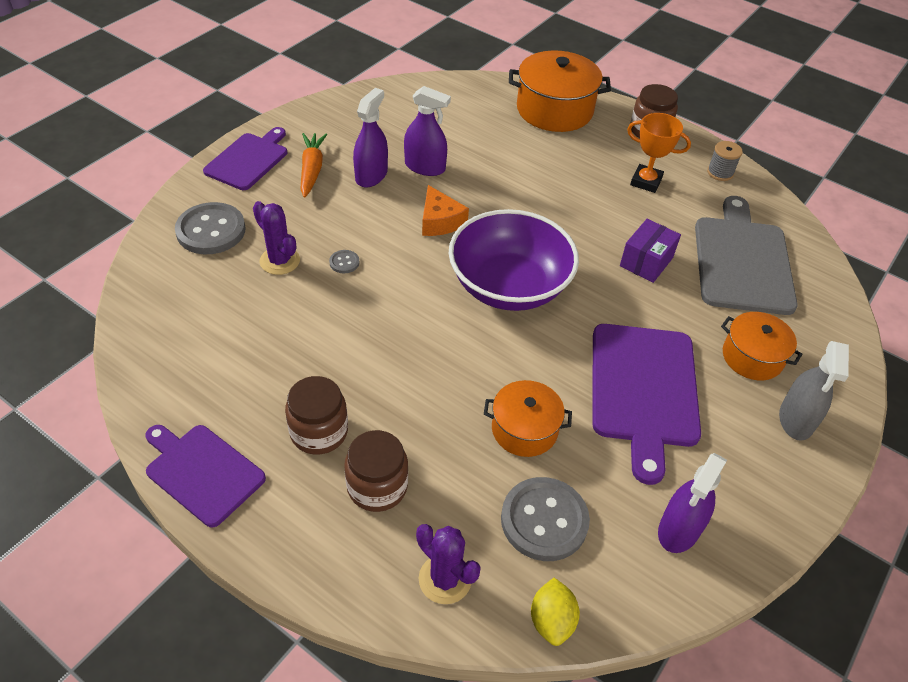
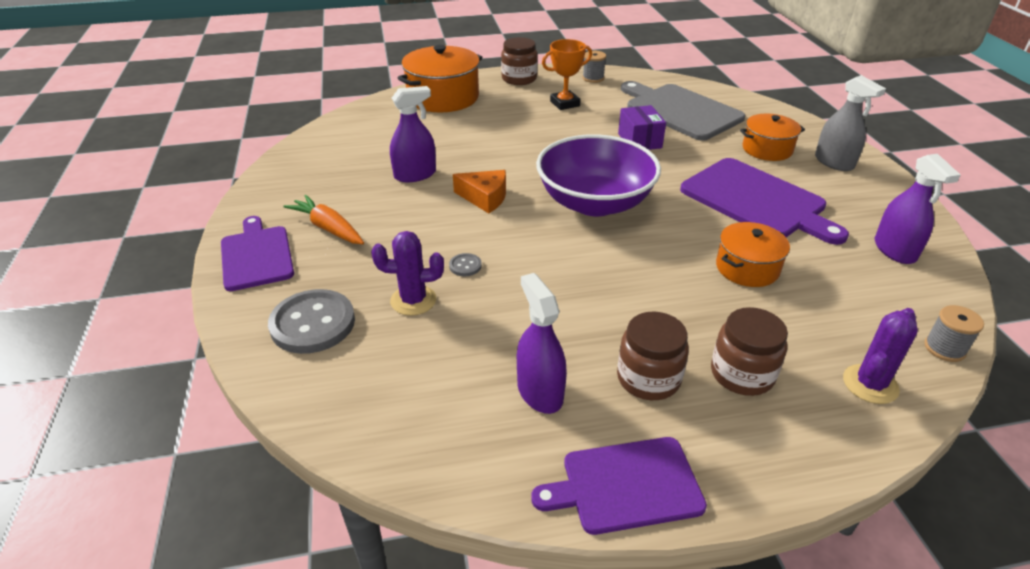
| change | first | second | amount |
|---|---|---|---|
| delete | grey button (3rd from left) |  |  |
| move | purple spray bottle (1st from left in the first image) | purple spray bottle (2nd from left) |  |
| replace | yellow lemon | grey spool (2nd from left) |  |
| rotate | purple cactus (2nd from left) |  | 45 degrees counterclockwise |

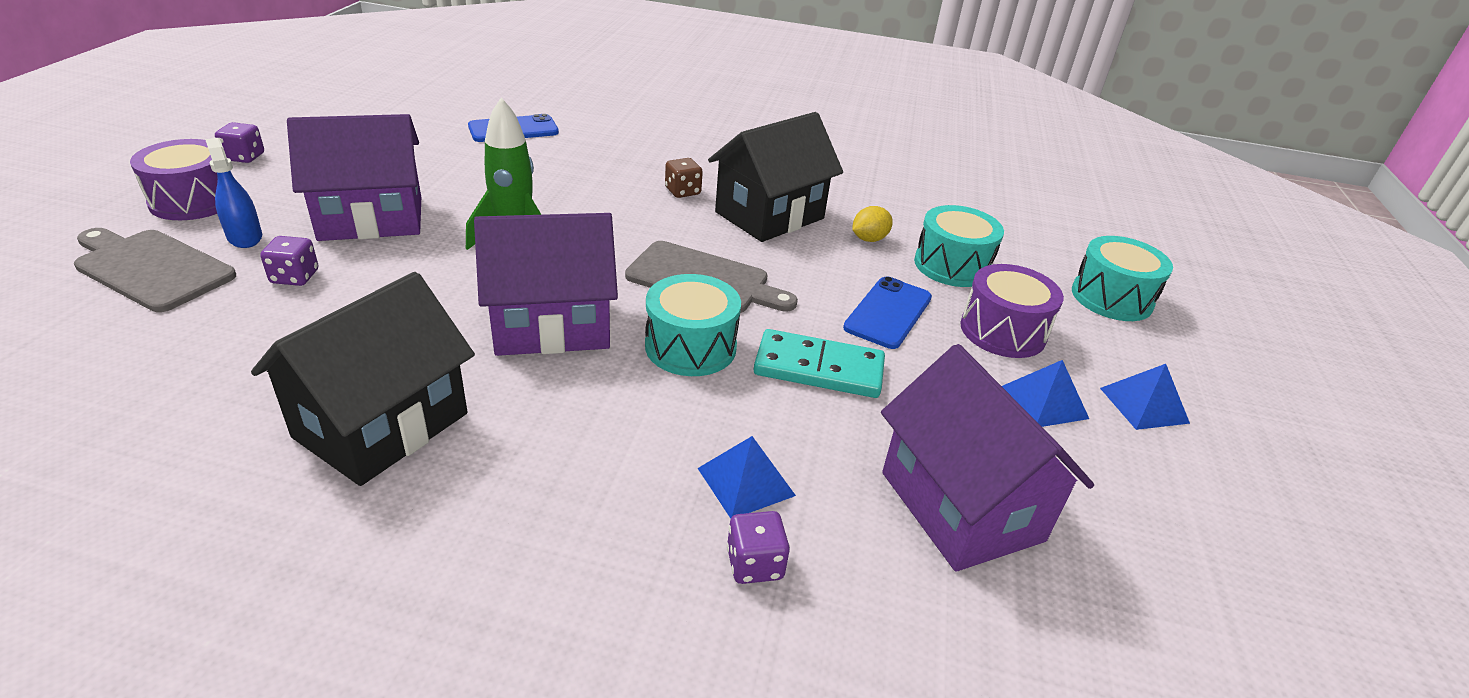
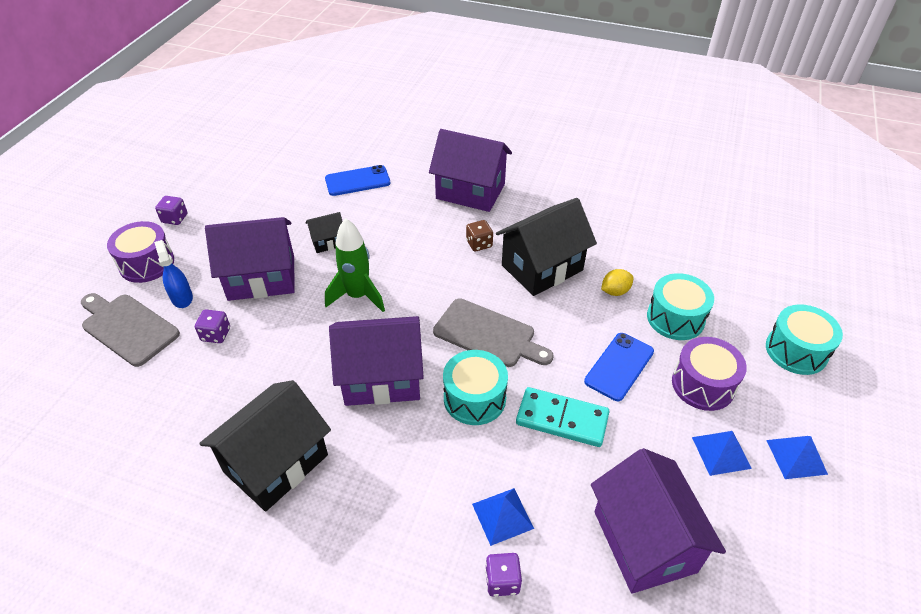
| change | first | second | amount |
|---|---|---|---|
| insert |  | black house (2nd from left) |  |
| insert |  | purple house (3rd from left) |  |

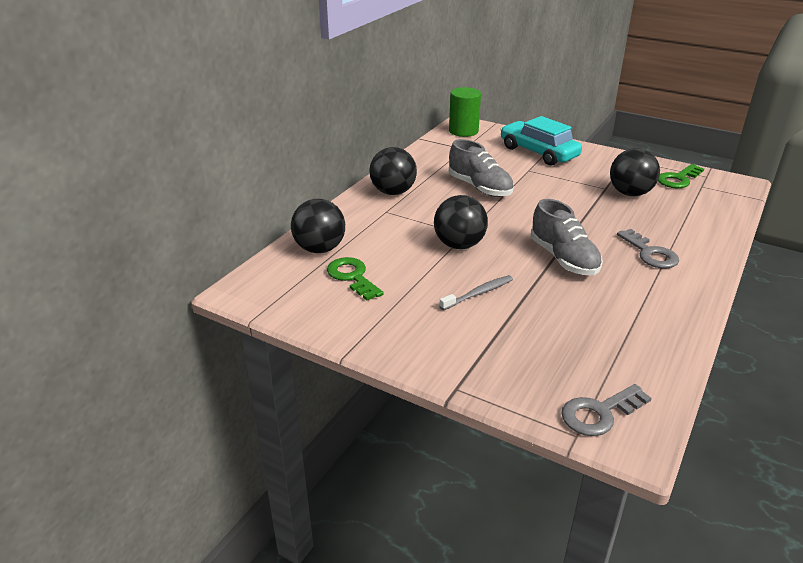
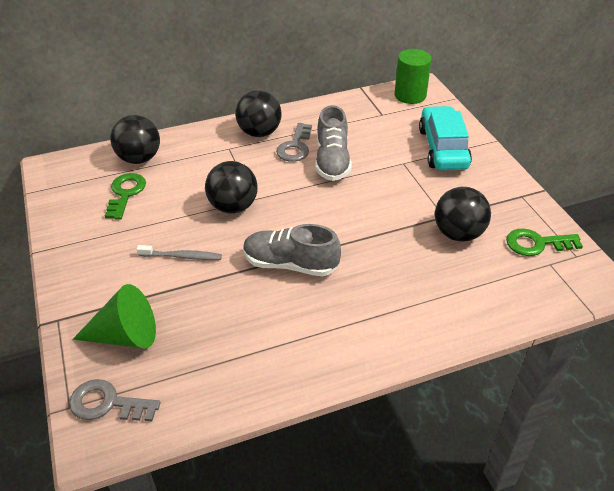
| change | first | second | amount |
|---|---|---|---|
| insert |  | green cone |  |
| move | grey key (2nd from left) |  |  |
| rotate | grey shoe (2nd from left in the first image) | grey shoe (1st from left) | 90 degrees clockwise |

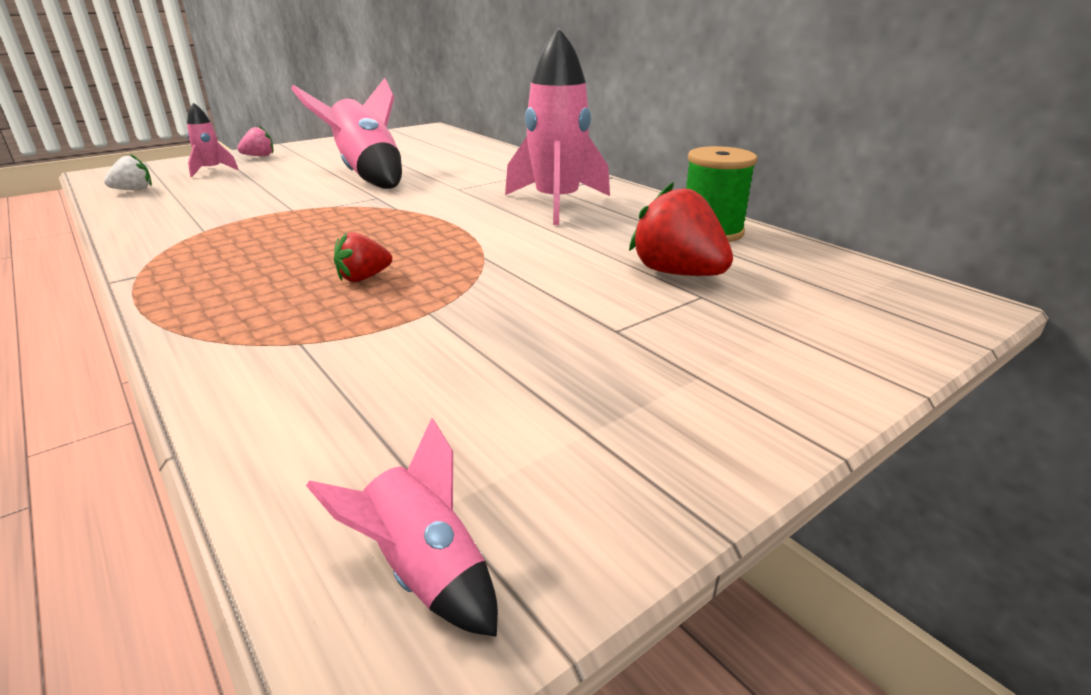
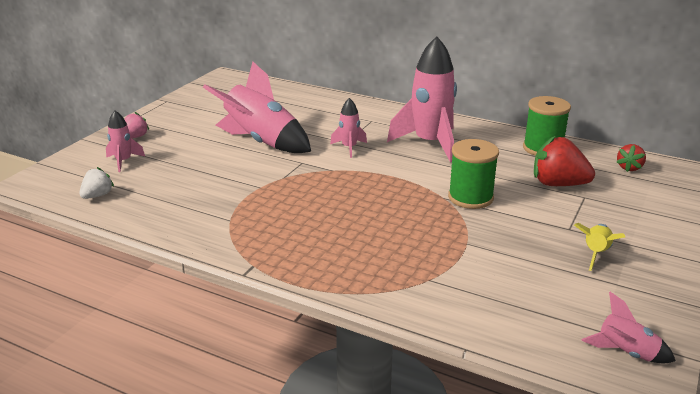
| change | first | second | amount |
|---|---|---|---|
| insert |  | pink rocket (3rd from left) |  |
| insert |  | green spool (1st from left) |  |
| insert |  | yellow rocket |  |
| move | red strawberry (1st from left in the first image) | red strawberry (2nd from left) |  |

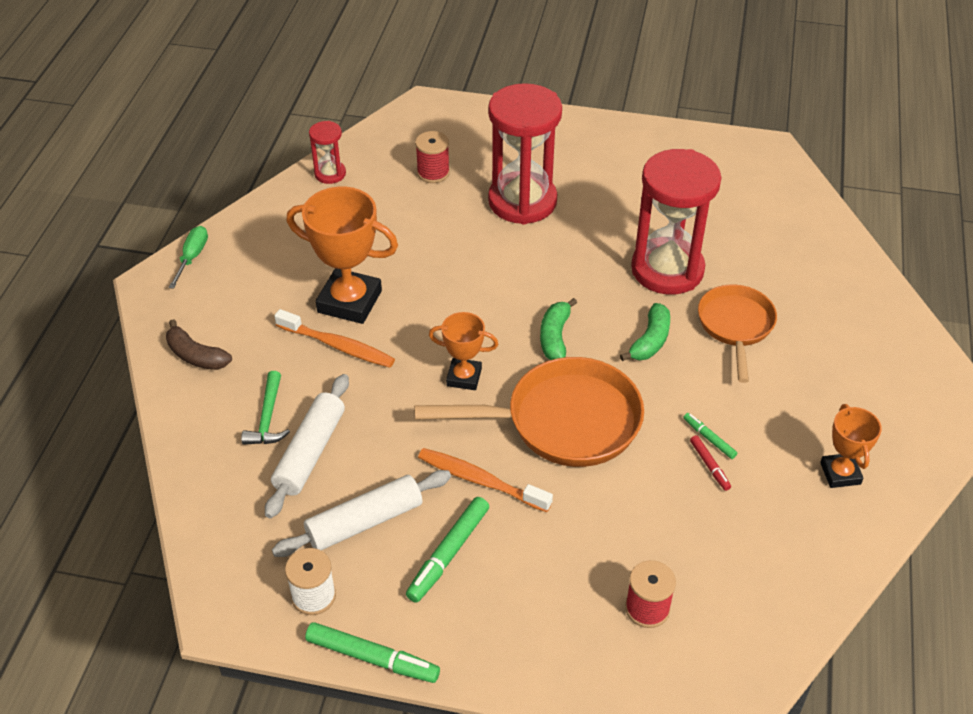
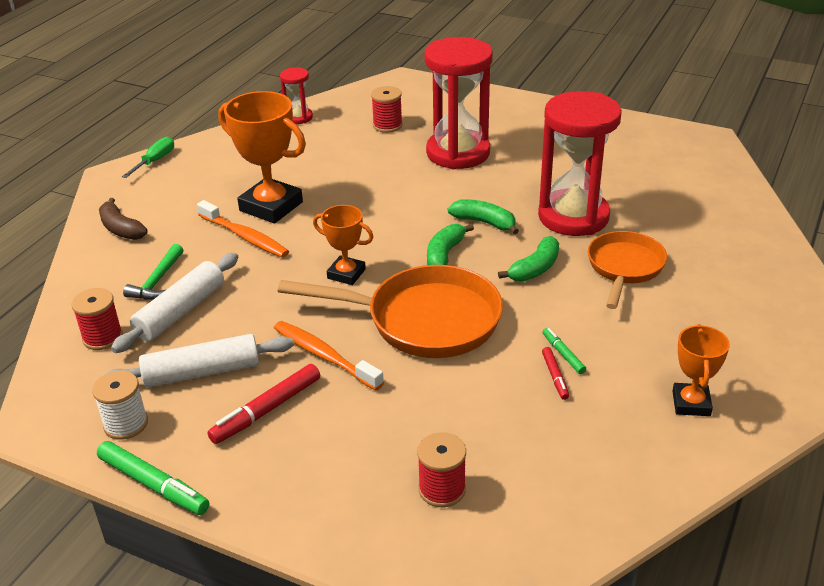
| change | first | second | amount |
|---|---|---|---|
| insert |  | red spool (1st from left) |  |
| insert |  | green banana (2nd from left) |  |
| recolor | green marker (2nd from left) | red marker (1st from left) |  |

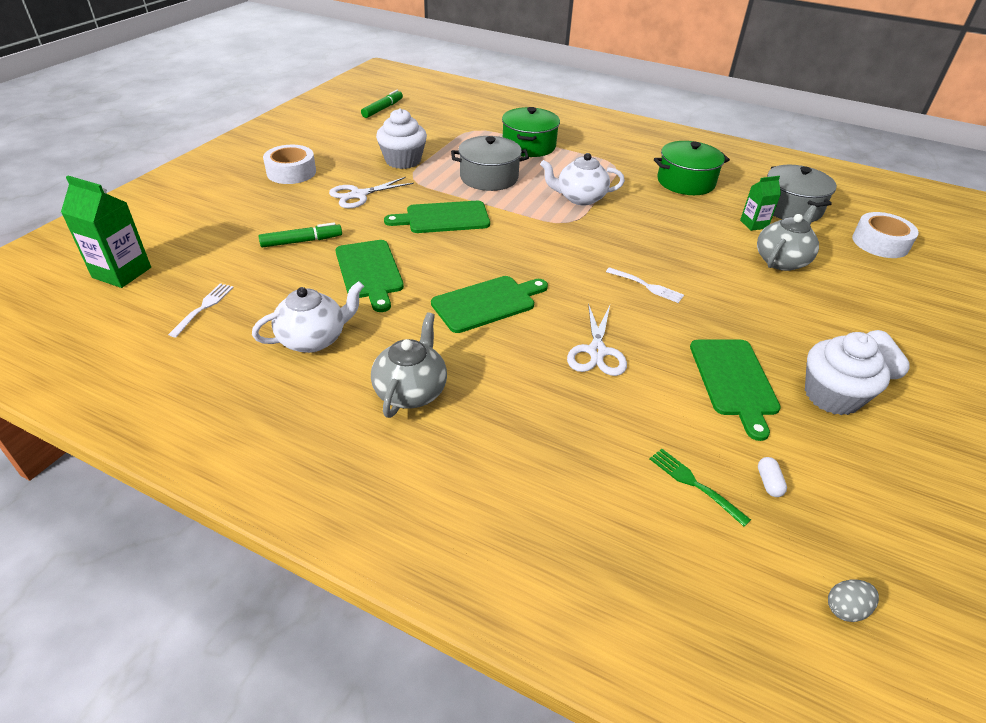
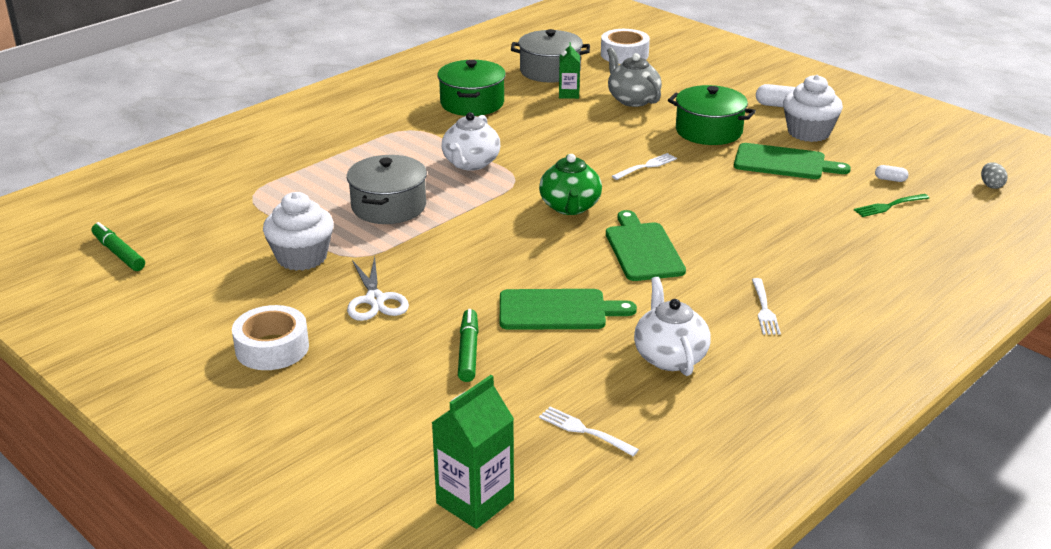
| change | first | second | amount |
|---|---|---|---|
| delete | green cutting board (2nd from left) |  |  |
| delete | white scissors (2nd from left) |  |  |
| insert |  | green teapot |  |
| move | green pot (1st from left in the first image) | green pot (2nd from left) |  |
| replace | grey teapot (1st from left) | white fork (3rd from left) |  |

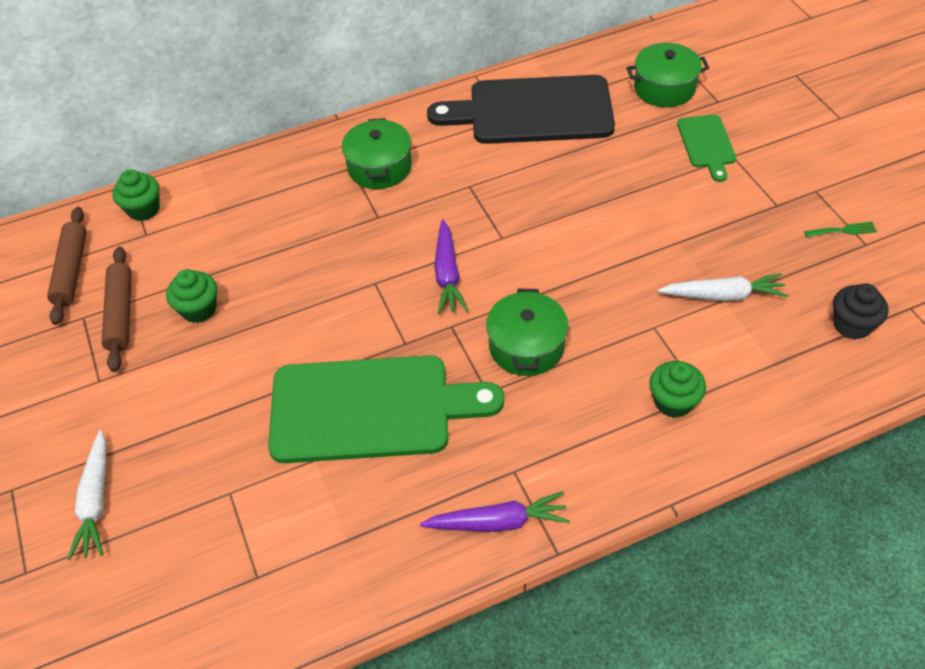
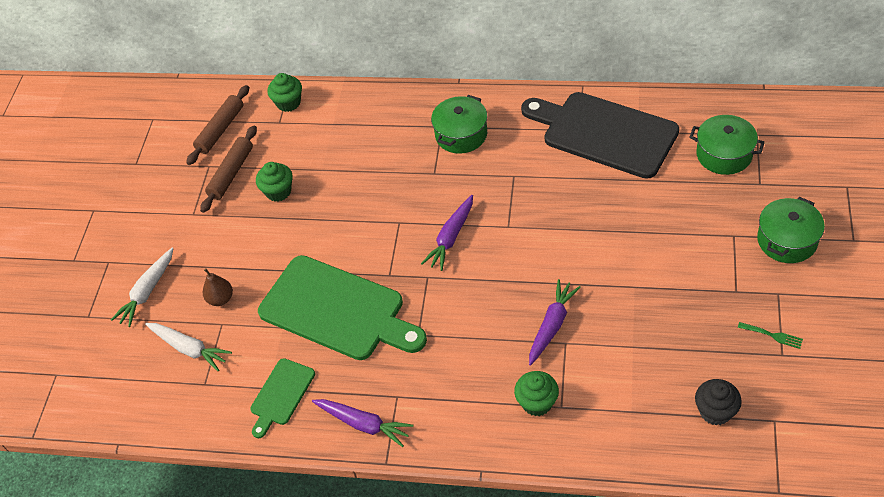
| change | first | second | amount |
|---|---|---|---|
| insert |  | brown pear |  |
| insert |  | purple carrot (3rd from left) |  |
| move | green pot (2nd from left in the first image) | green pot (3rd from left) |  |
| move | white carrot (2nd from left) |  |  |
| move | green cutting board (2nd from left in the first image) | green cutting board (1st from left) |  |

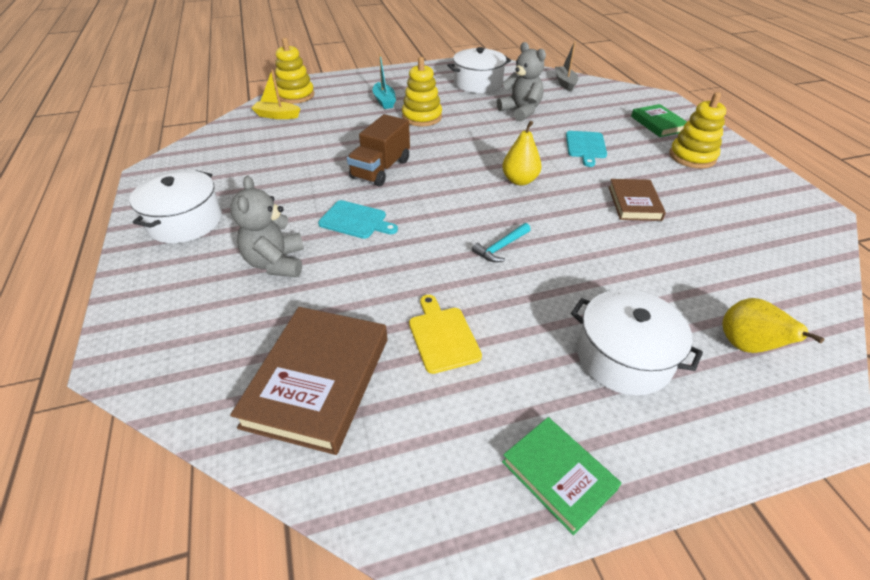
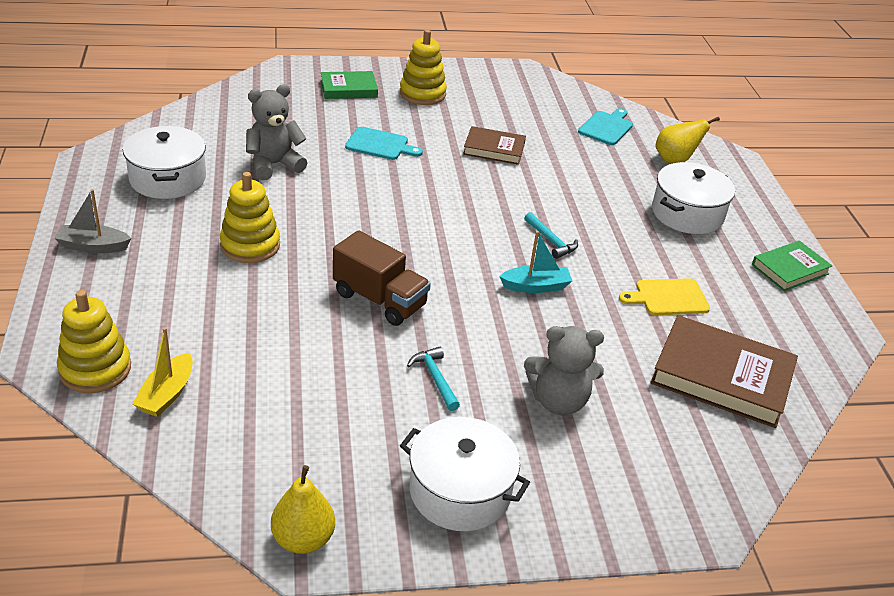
| change | first | second | amount |
|---|---|---|---|
| insert |  | turquoise hammer (1st from left) |  |
| move | turquoise cutting board (1st from left in the first image) | turquoise cutting board (2nd from left) |  |
| move | turquoise boat |  |  |
| move | yellow pear (1st from left) |  |  |
| move | grey boat |  |  |

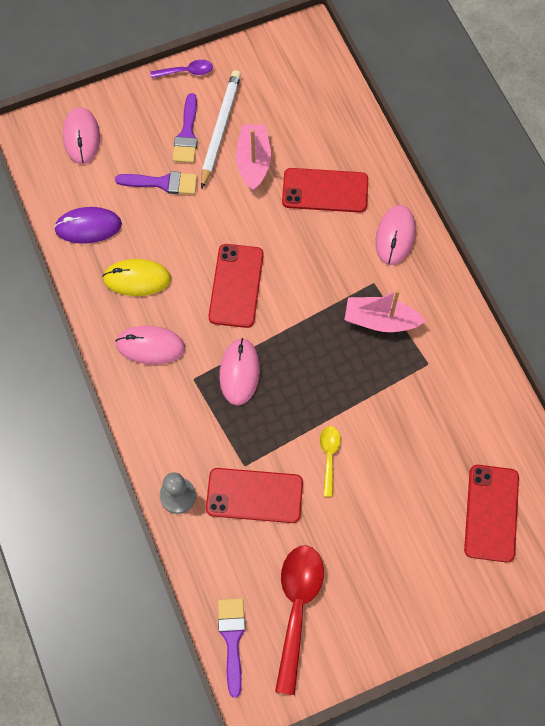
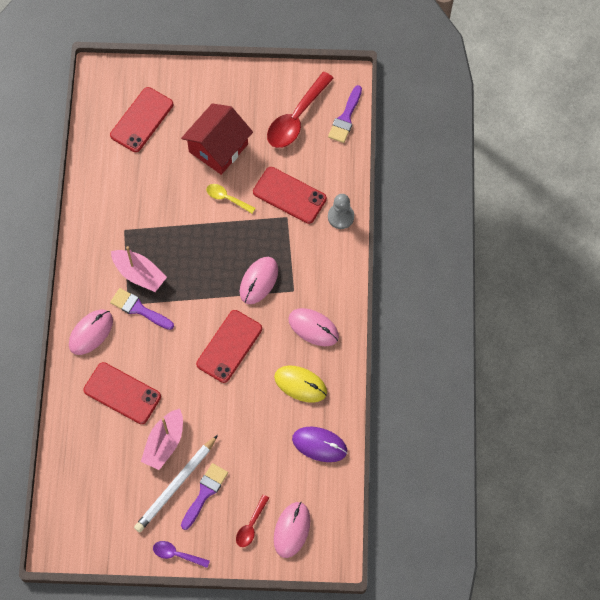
| change | first | second | amount |
|---|---|---|---|
| insert |  | red house |  |
| insert |  | red spoon (1st from left) |  |
| move | purple brush (1st from left) |  |  |
| rotate | yellow spoon |  | 90 degrees clockwise |

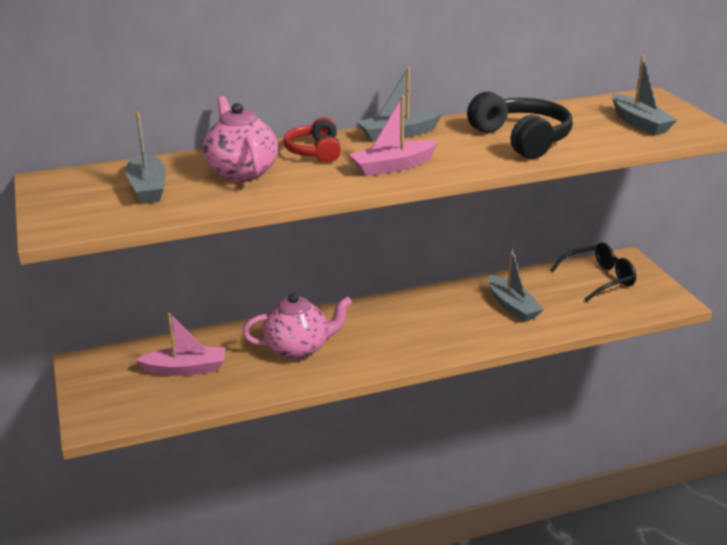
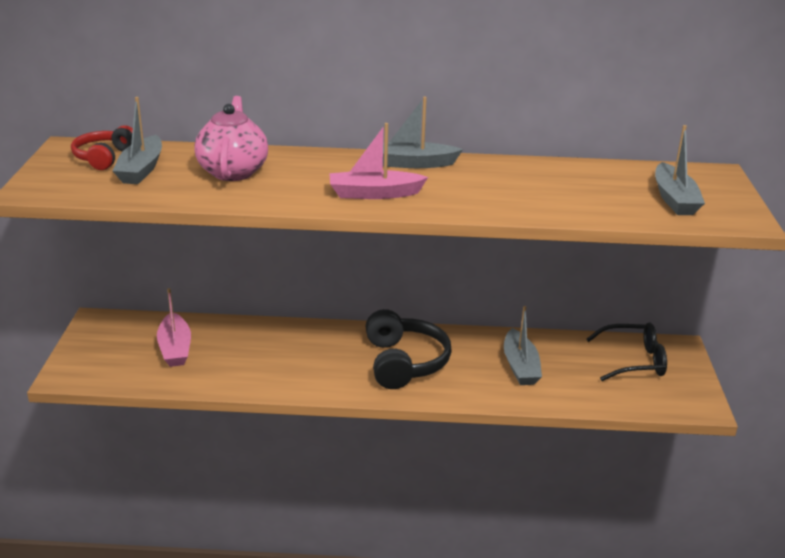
| change | first | second | amount |
|---|---|---|---|
| delete | pink teapot (2nd from left) |  |  |
| move | red headphones |  |  |
| move | black headphones |  |  |
| rotate | pink boat (1st from left) |  | 60 degrees clockwise |

